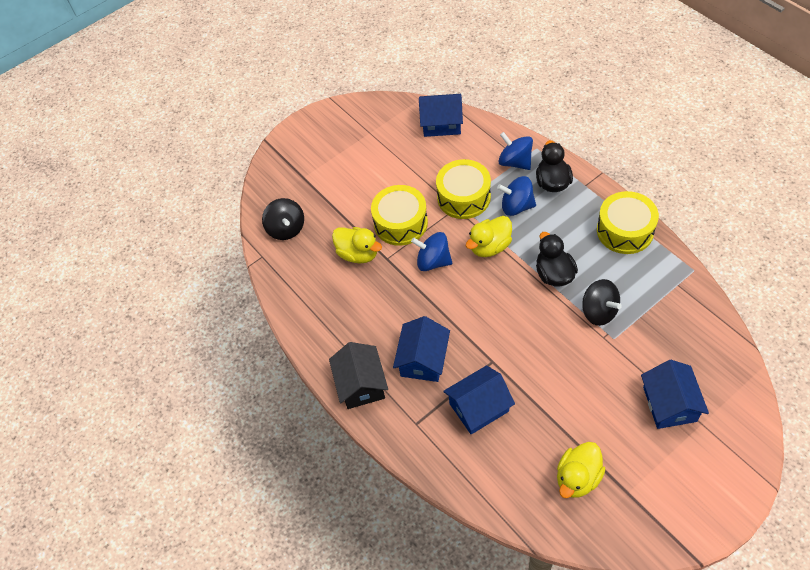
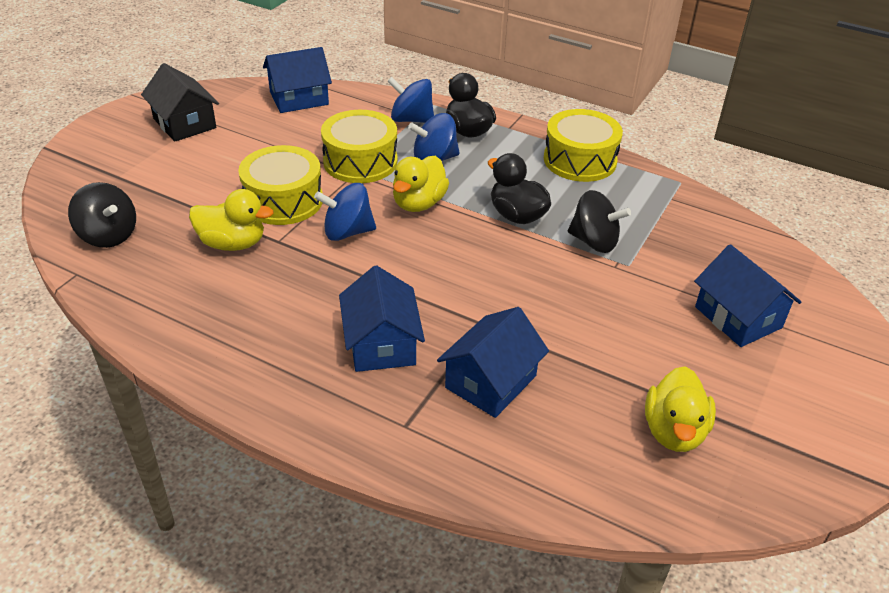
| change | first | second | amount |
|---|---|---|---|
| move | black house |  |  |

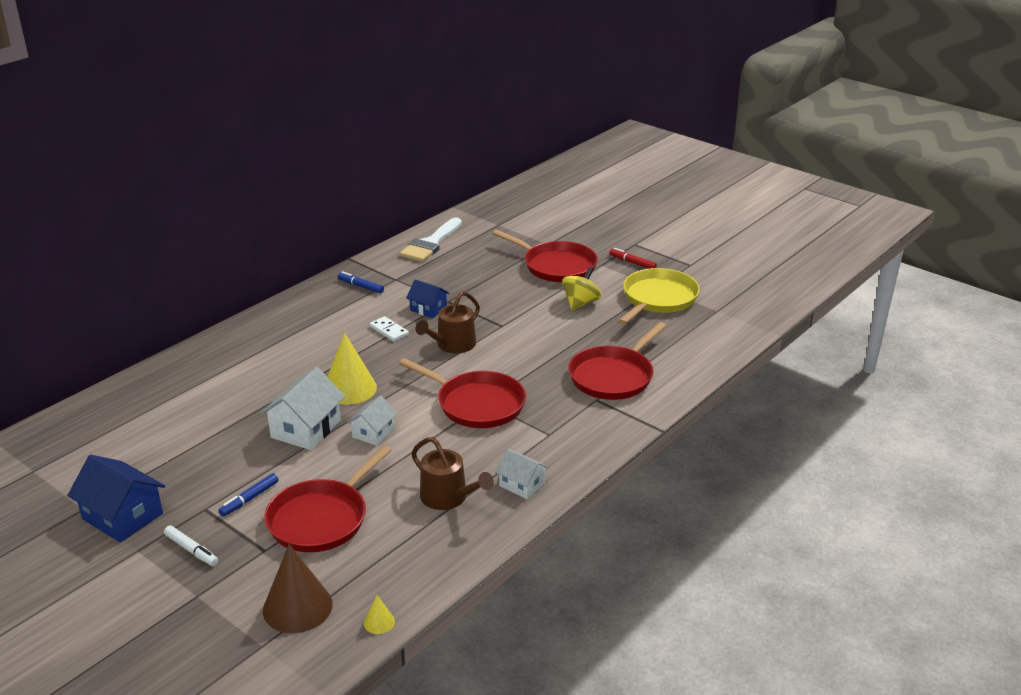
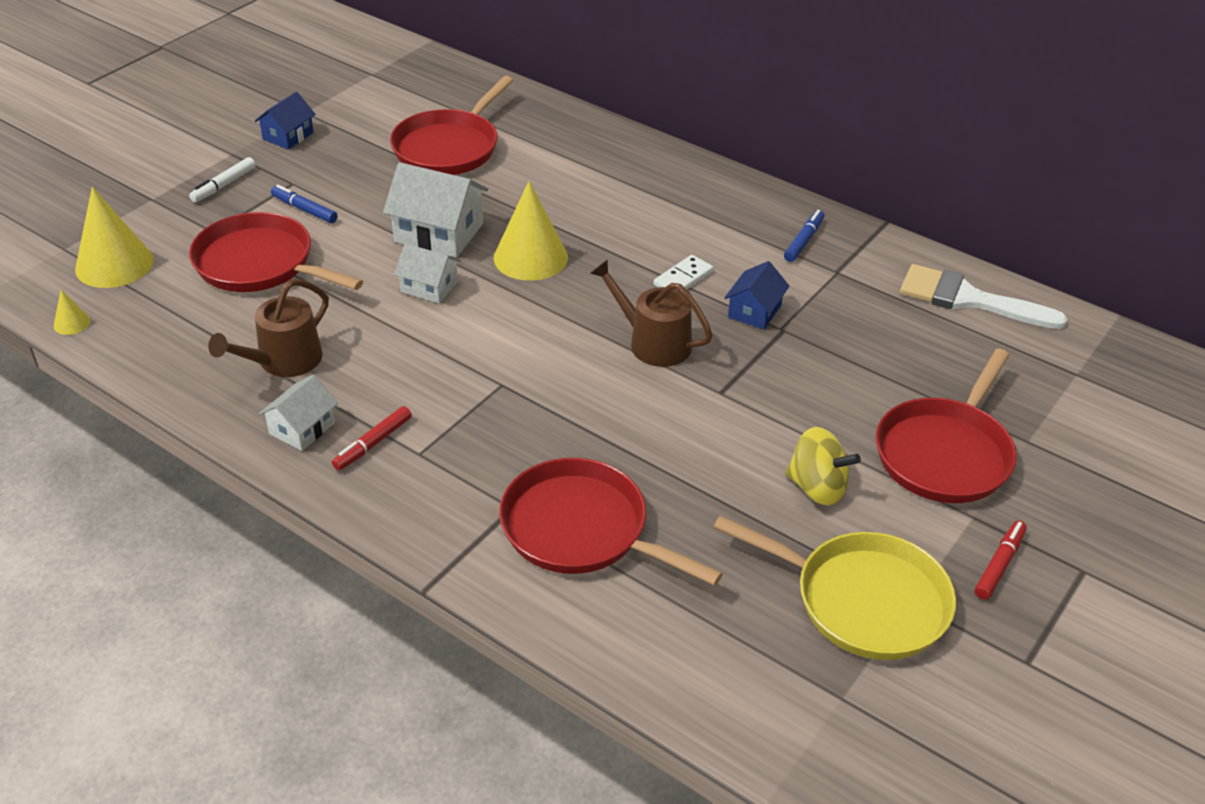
| change | first | second | amount |
|---|---|---|---|
| insert |  | red marker (1st from left) |  |
| move | red pan (2nd from left) |  |  |
| recolor | brown cone | yellow cone (2nd from left) |  |
| resize | blue house (1st from left) |  | x0.60 |

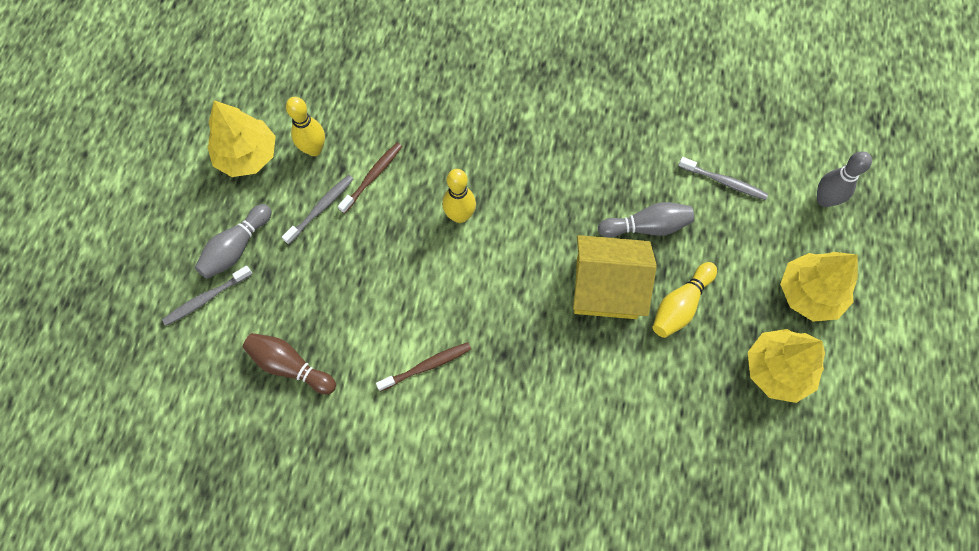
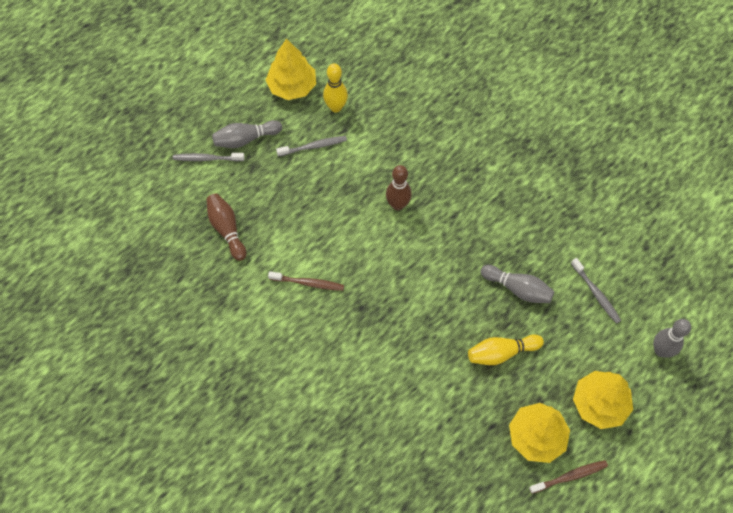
| change | first | second | amount |
|---|---|---|---|
| delete | yellow house |  |  |
| move | brown toothbrush (1st from left in the first image) | brown toothbrush (2nd from left) |  |
| recolor | yellow bowling pin (2nd from left) | brown bowling pin (2nd from left) |  |

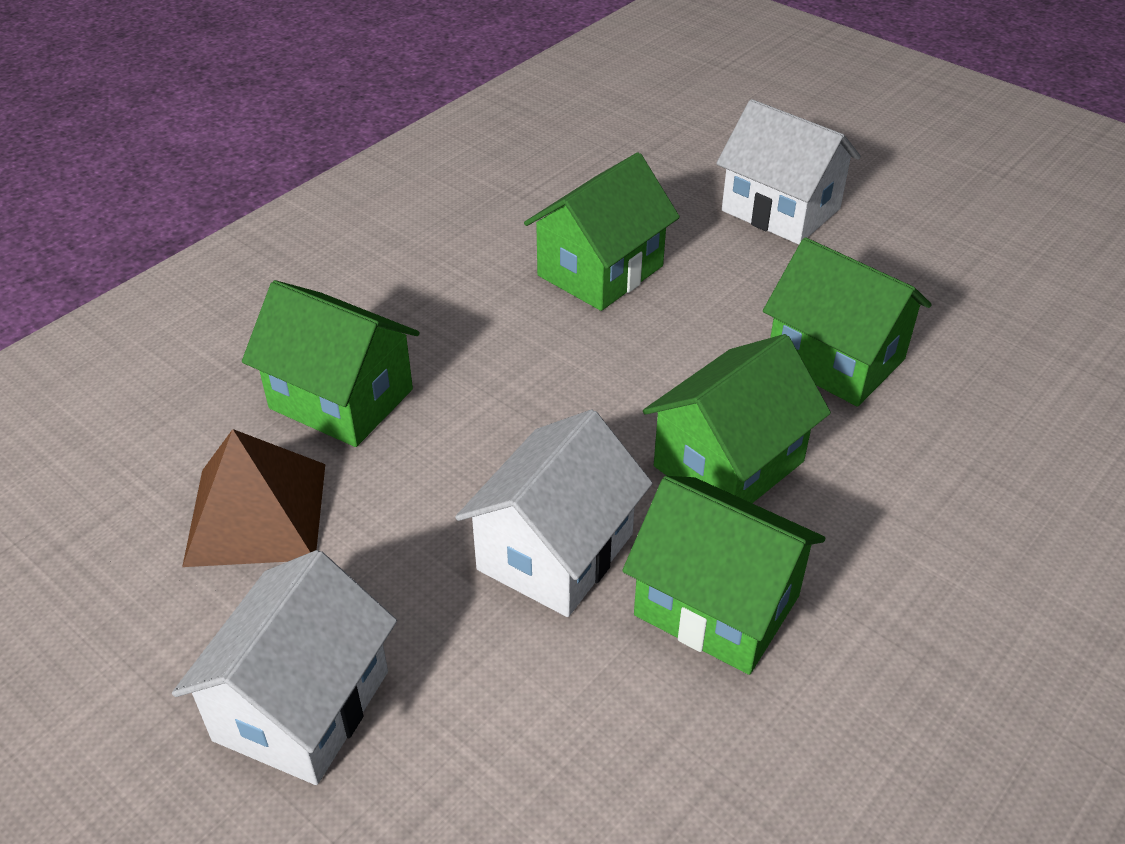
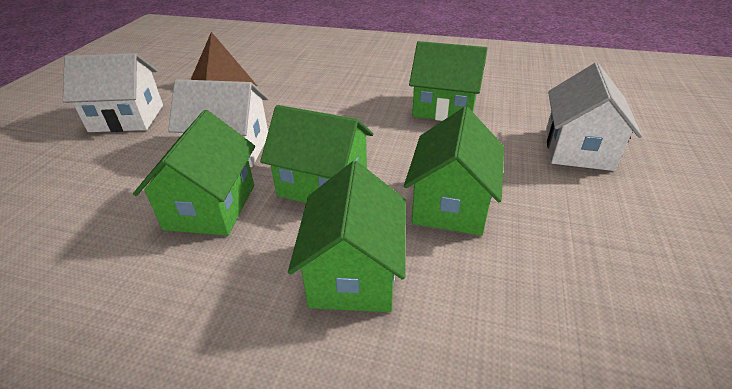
| change | first | second | amount |
|---|---|---|---|
| move | green house (1st from left in the first image) | green house (3rd from left) |  |

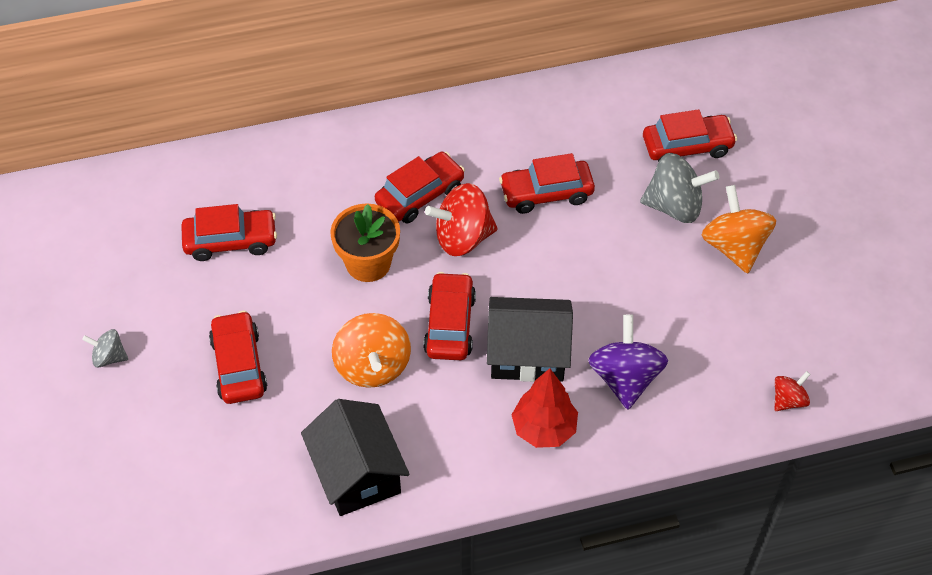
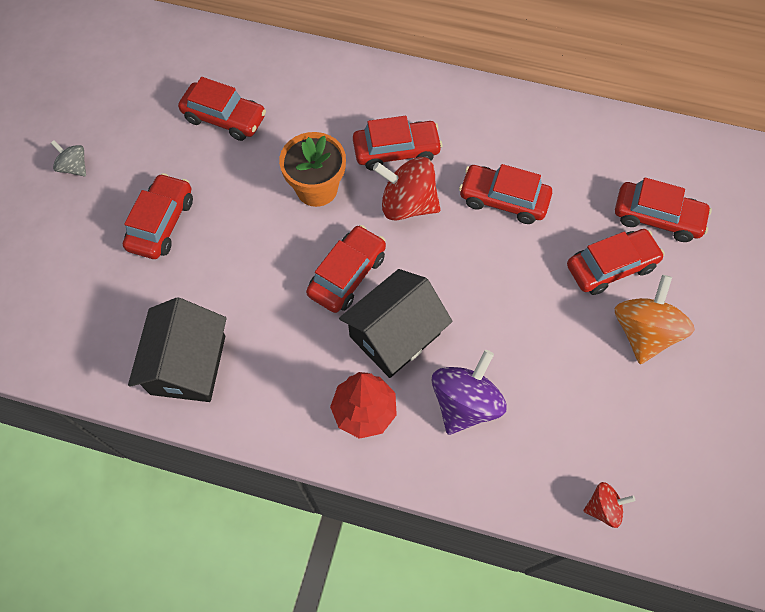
| change | first | second | amount |
|---|---|---|---|
| delete | orange spinning top (1st from left) |  |  |
| replace | grey spinning top (2nd from left) | red car (6th from left) |  |
| rotate | black house (2nd from left) |  | 75 degrees counterclockwise |

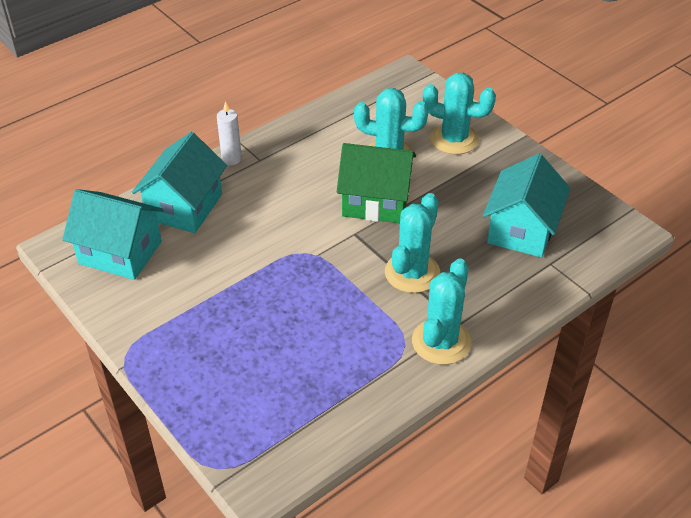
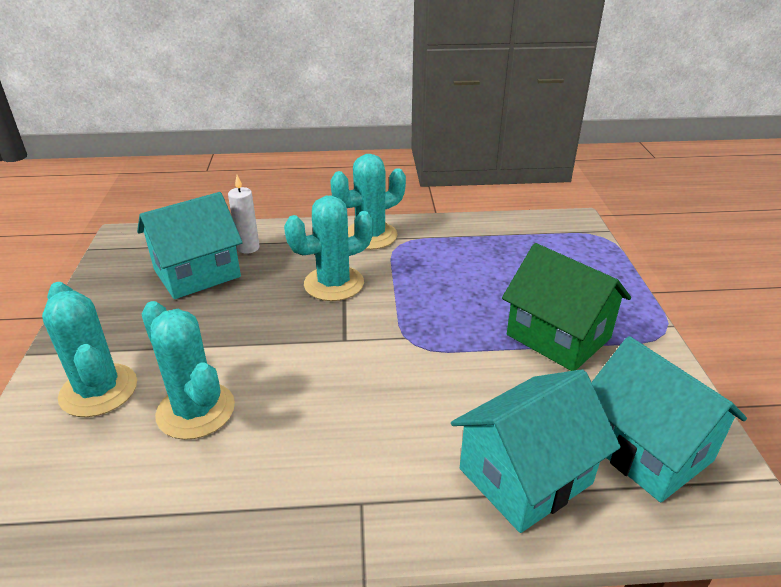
| change | first | second | amount |
|---|---|---|---|
| move | white candle |  |  |
| move | green house |  |  |

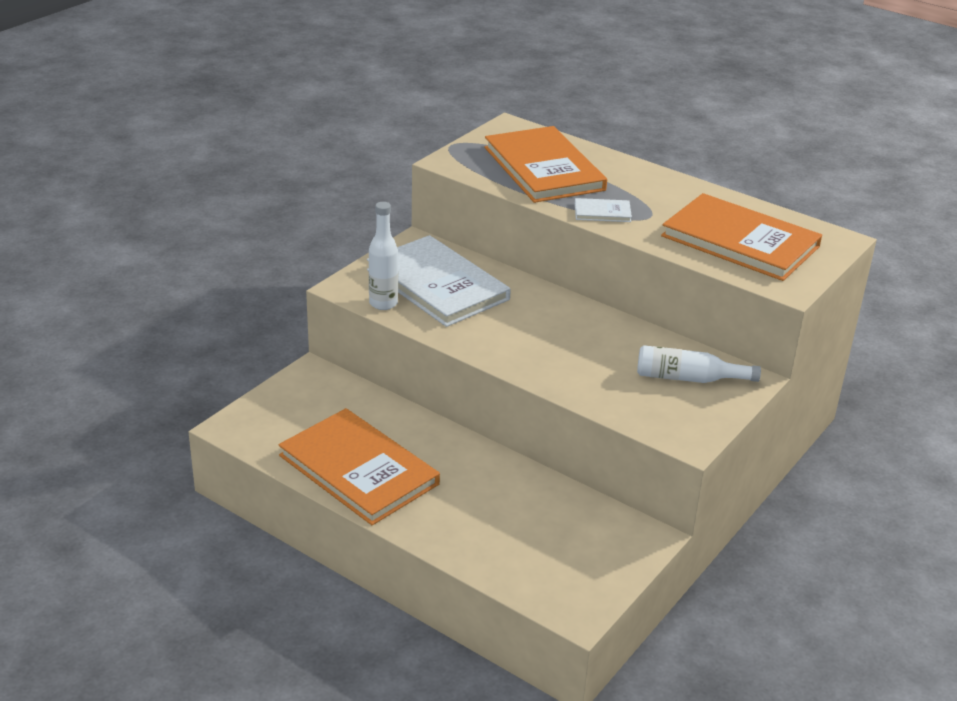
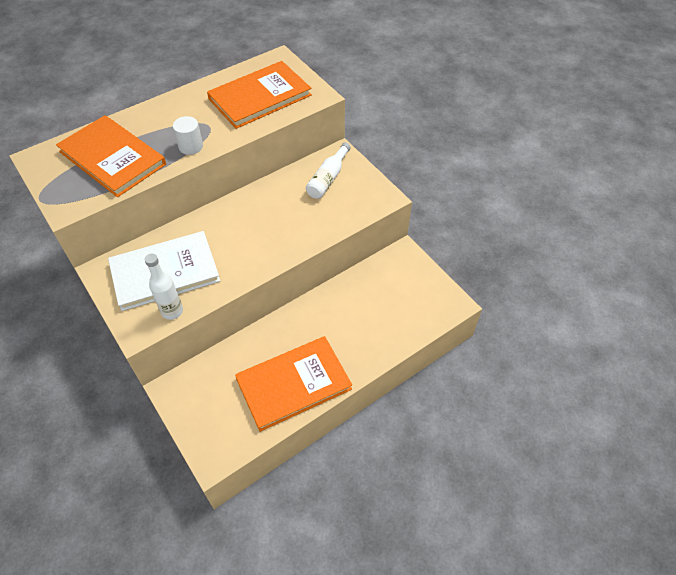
| change | first | second | amount |
|---|---|---|---|
| replace | white book (2nd from left) | white cylinder |  |
| rotate | orange book (2nd from left in the first image) | orange book (1st from left) | 45 degrees clockwise |

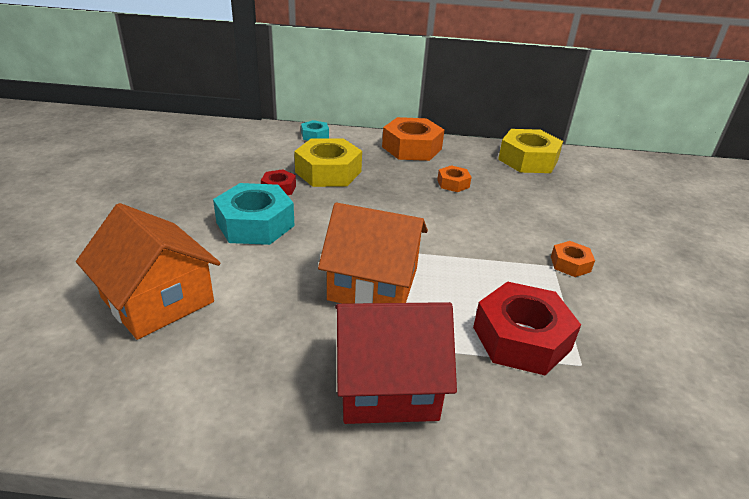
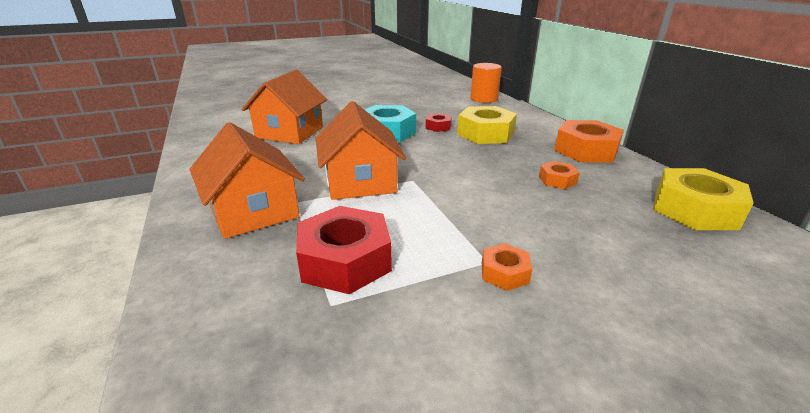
| change | first | second | amount |
|---|---|---|---|
| delete | turquoise nut (2nd from left) |  |  |
| insert |  | orange cylinder |  |
| recolor | red house | orange house (1st from left) |  |

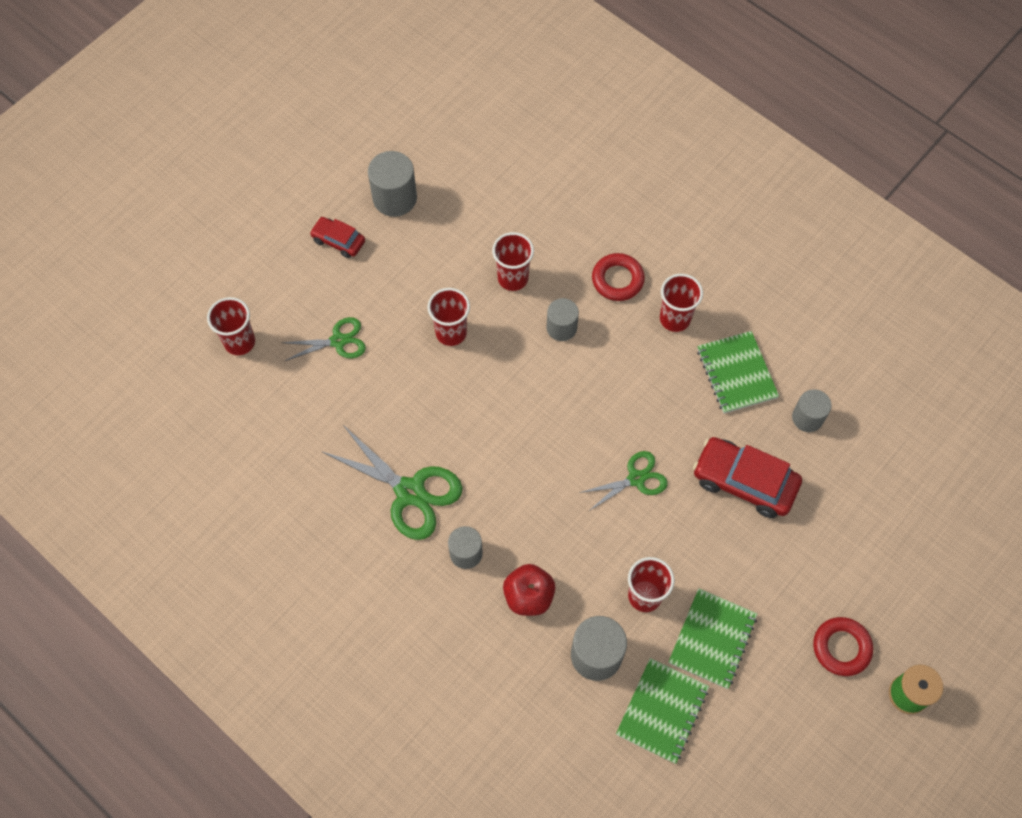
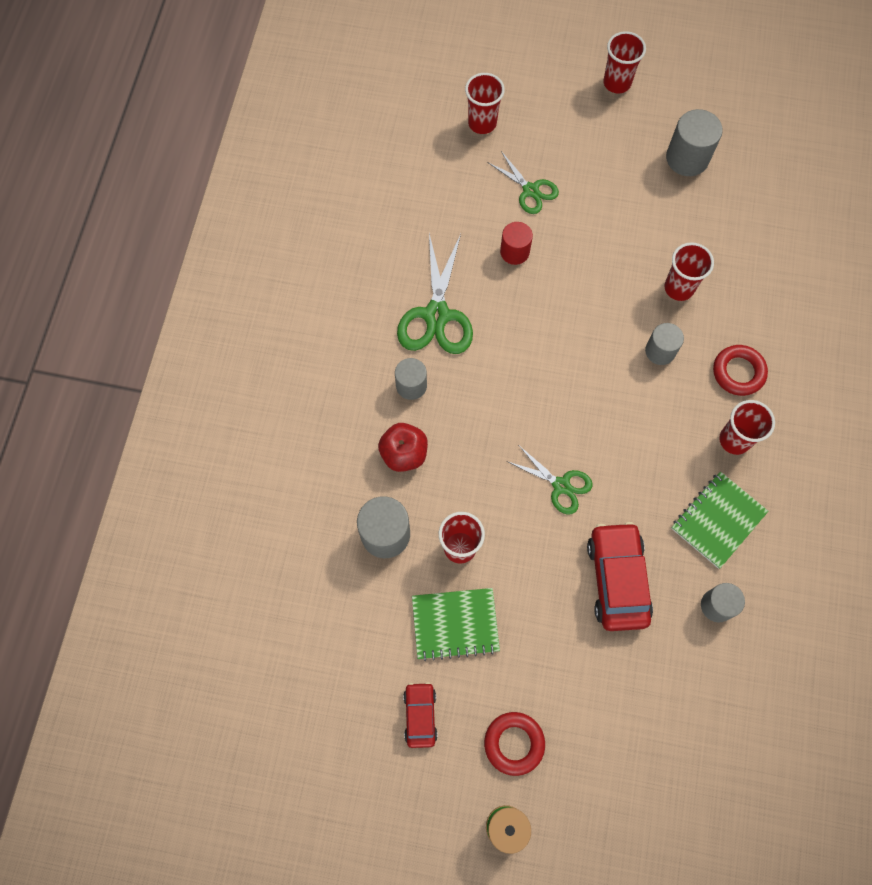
| change | first | second | amount |
|---|---|---|---|
| delete | green notebook (1st from left) |  |  |
| insert |  | red cylinder |  |
| move | red car (1st from left) |  |  |
| move | red cup (2nd from left in the first image) | red cup (3rd from left) |  |

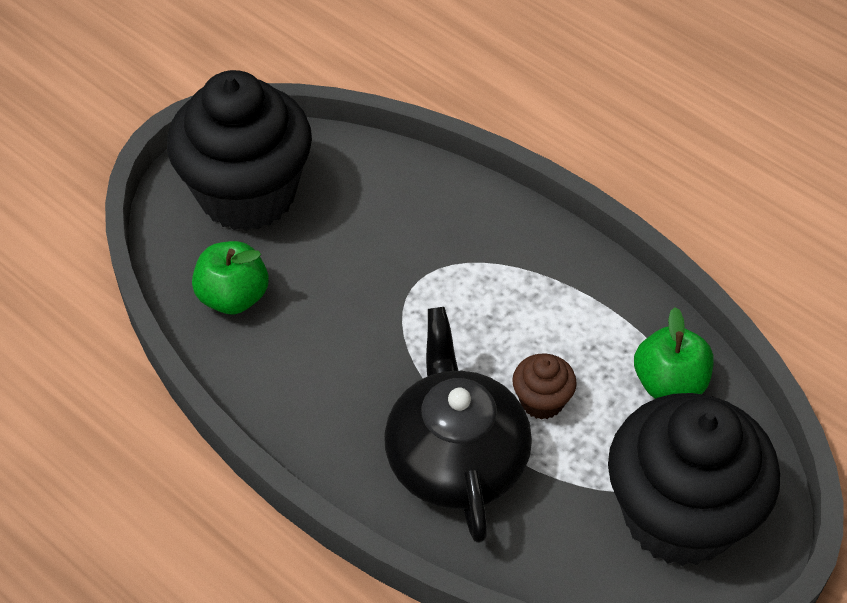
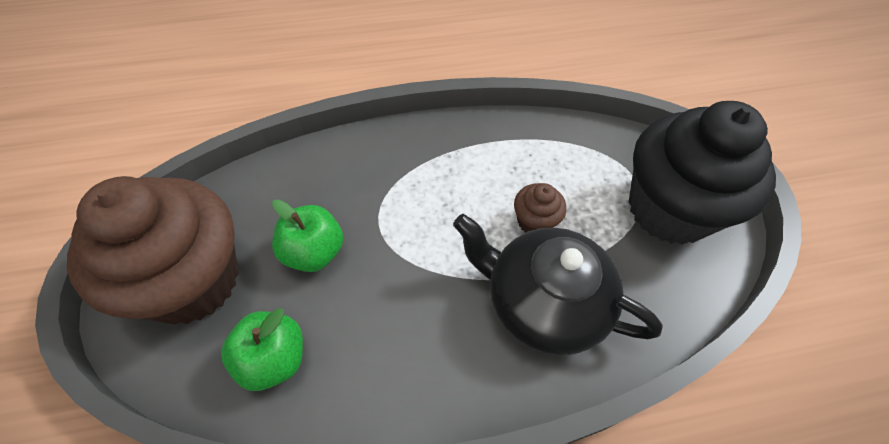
| change | first | second | amount |
|---|---|---|---|
| move | green apple (2nd from left) |  |  |
| recolor | black cupcake (1st from left) | brown cupcake (1st from left) |  |

